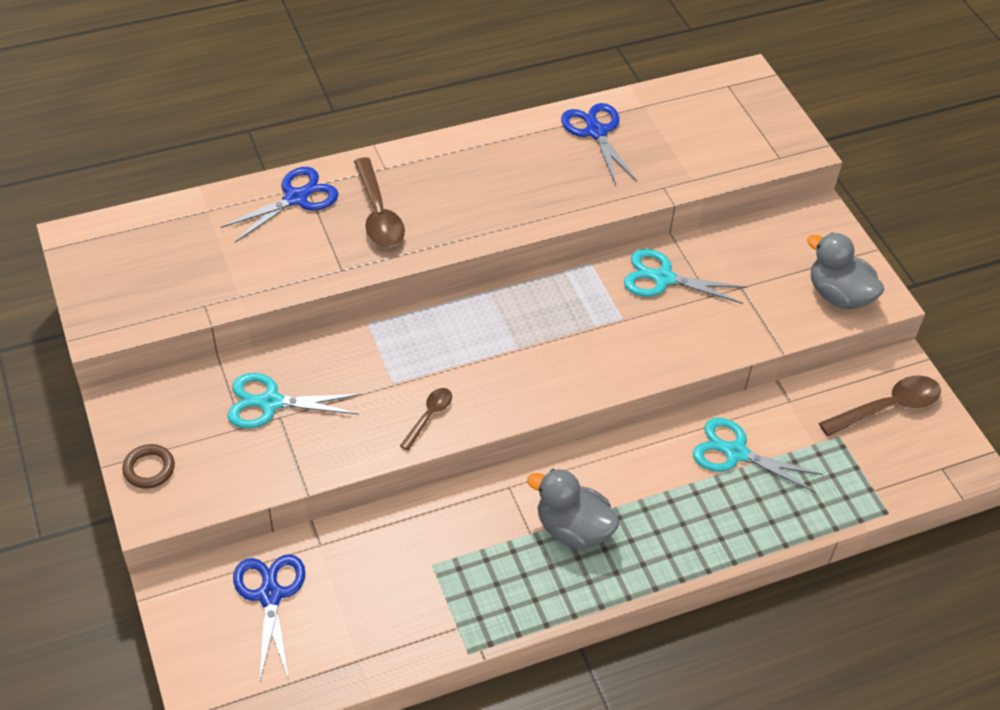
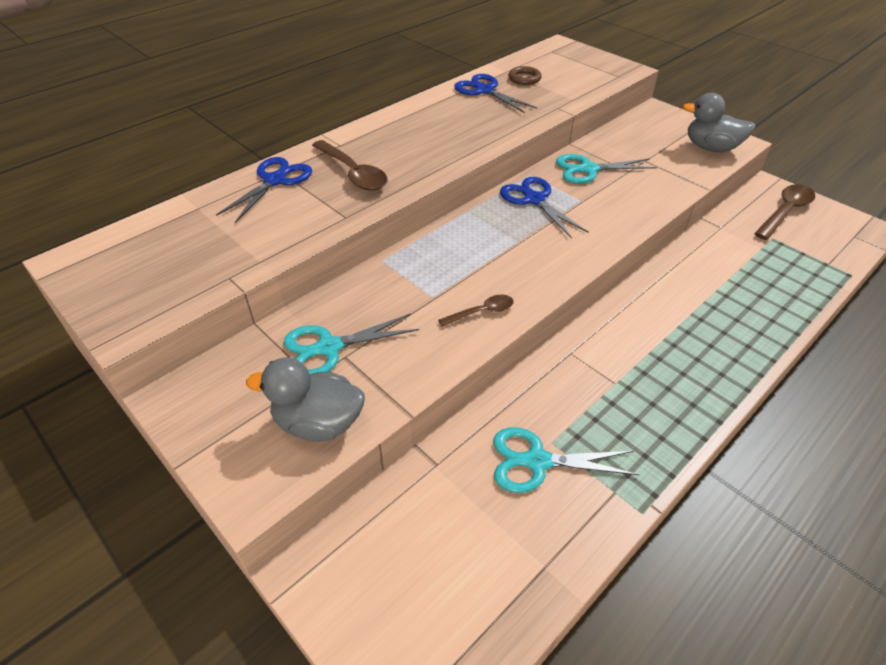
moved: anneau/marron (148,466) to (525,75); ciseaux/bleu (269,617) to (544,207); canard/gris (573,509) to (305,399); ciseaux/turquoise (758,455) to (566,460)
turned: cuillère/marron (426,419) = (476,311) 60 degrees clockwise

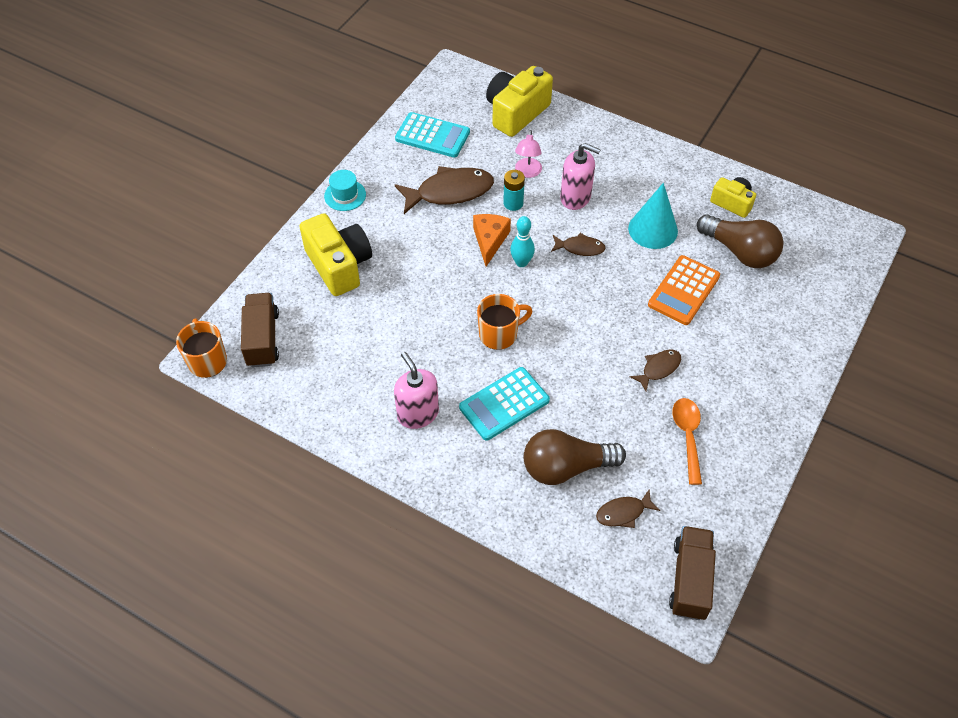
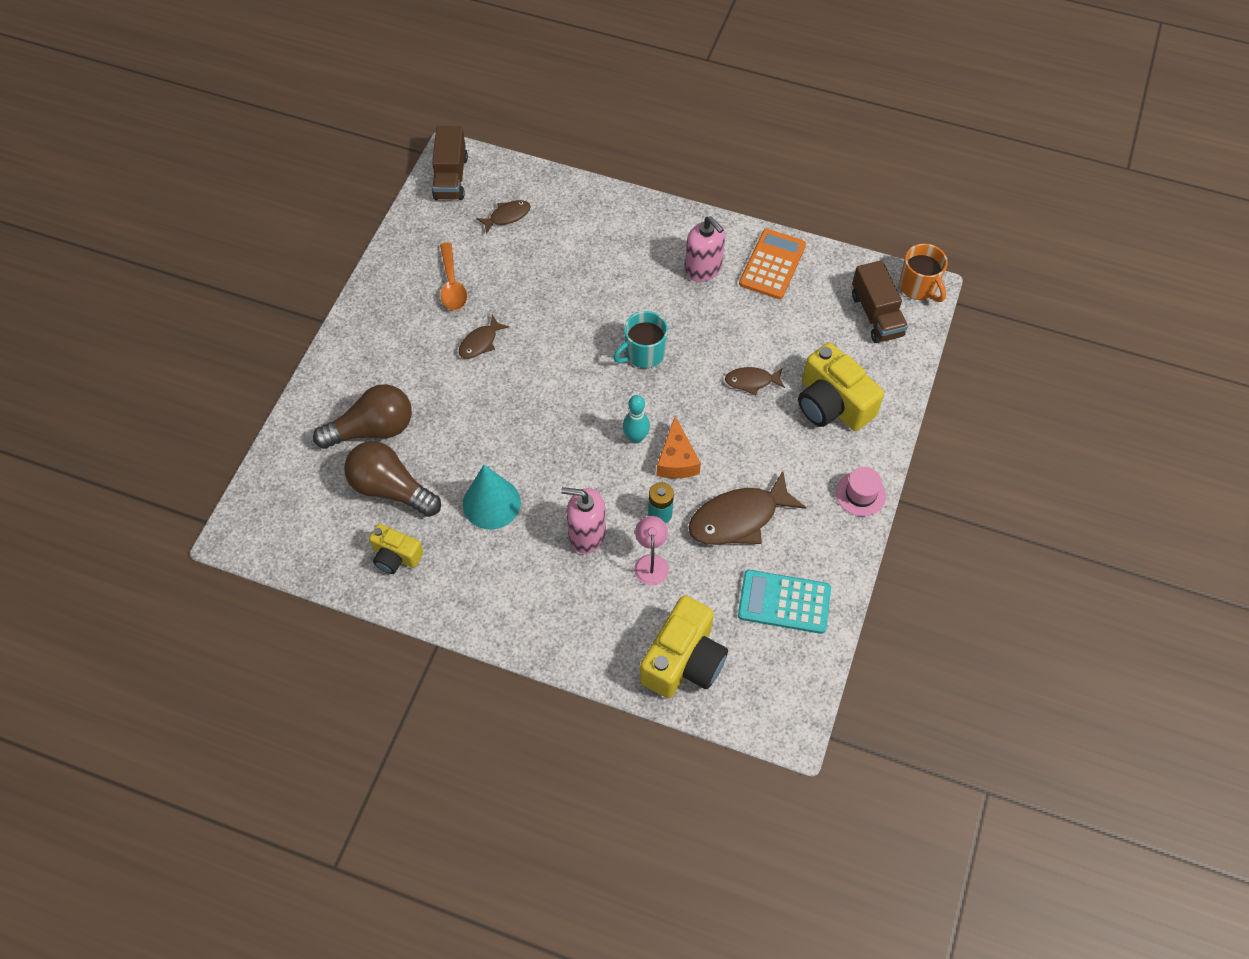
removed: calculatrice/turquoise (504,404)
moved: ampoule/marron (575,457) to (362,416); poisson/marron (578,244) to (755,381); calculatrice/orange (684,290) to (772,264)
recoloured: chapeau/turquoise (345,190) to chapeau/rose (861,491); tasse/orange (505,322) to tasse/turquoise (640,339)

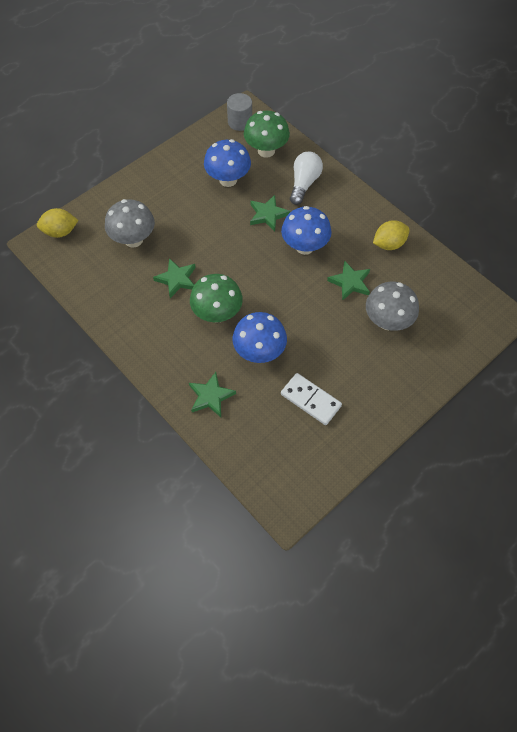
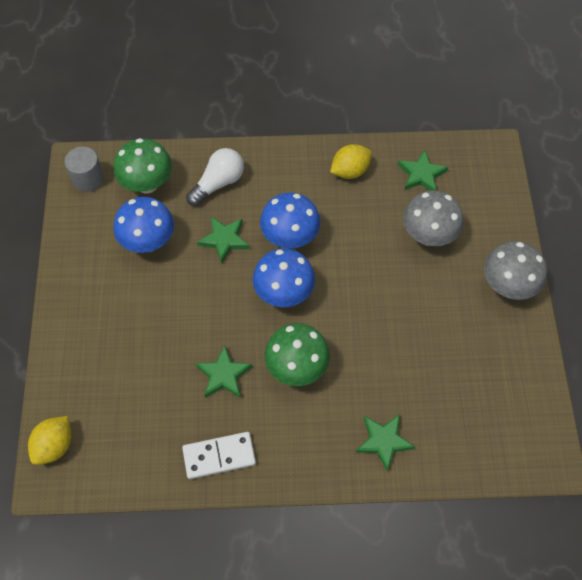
moved: champignon/gris (130,223) to (515,270); champignon/bleu (260,337) to (284,278); domino/blanc (311,399) to (219,455); étoile/vert (348,281) to (423,170)
turned: ampoule/blanc (306,178) = (215,177) 75 degrees clockwise; citron/jaune (391,235) = (351,161) 45 degrees clockwise

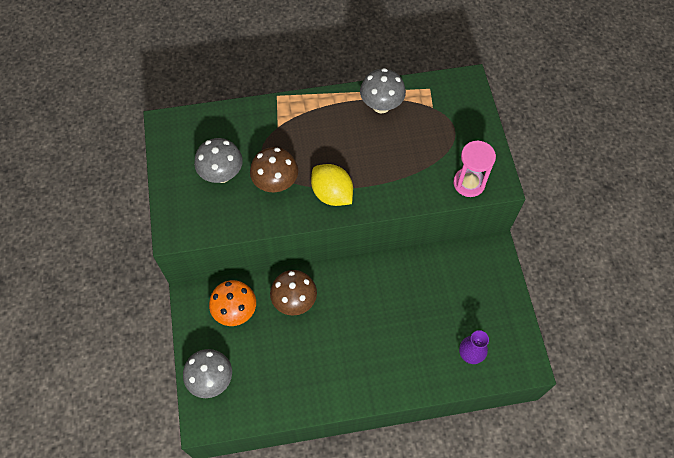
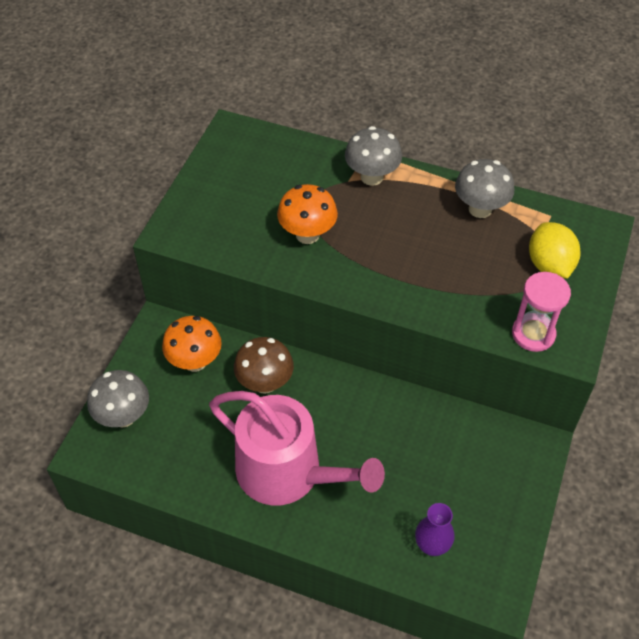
added: arrosoir/rose (297,448)
moved: champignon/gris (218,160) to (373,156); citron/jaune (332,185) to (554,250)
recoloured: champignon/marron (274,169) to champignon/orange (307,214)

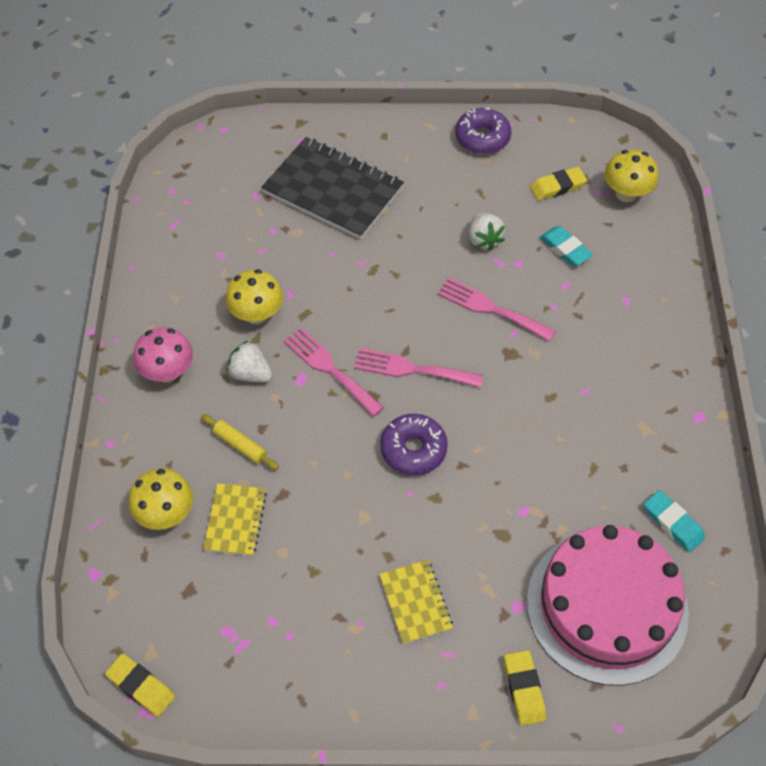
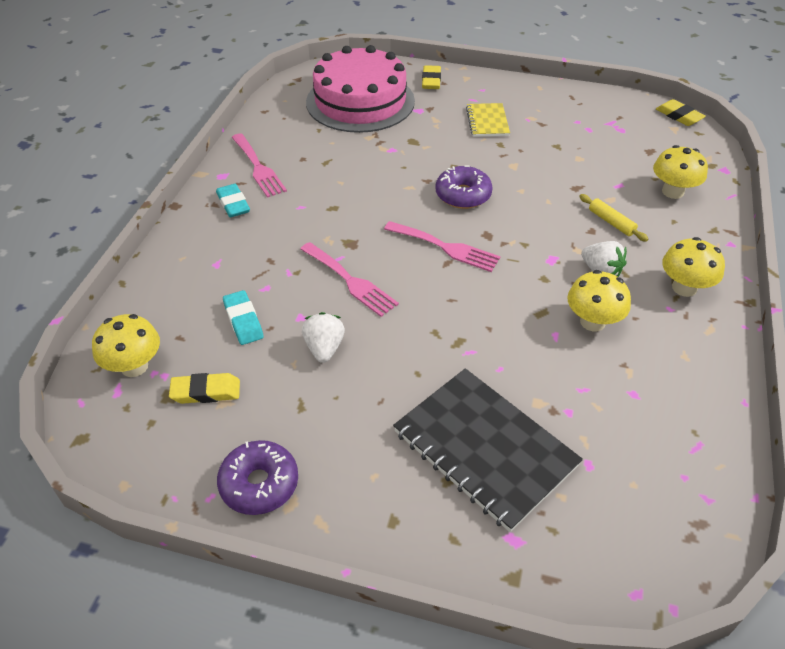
removed: carnet/jaune (235,519)
moved: fourchette/rose (334,372) to (259,165); gomme/turquoise (674,521) to (233,200)
recoloured: champignon/rose (163,355) to champignon/jaune (693,267)

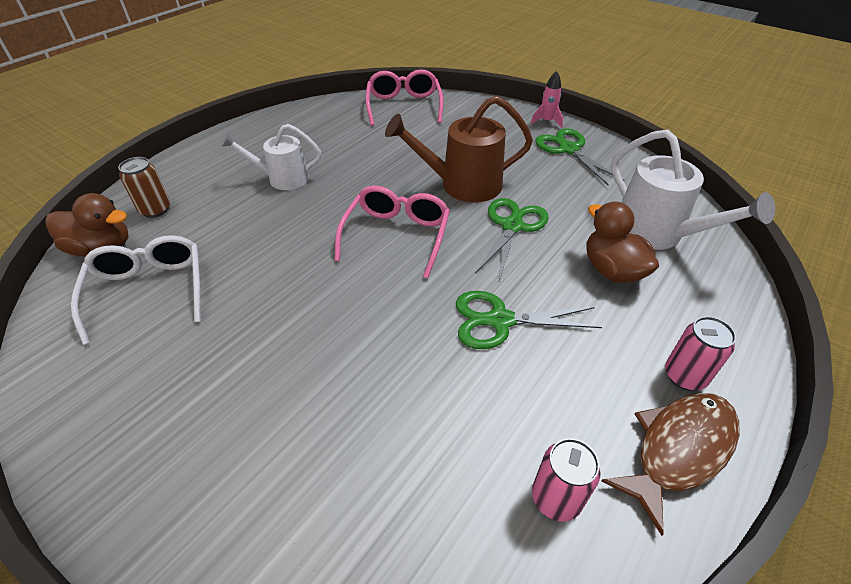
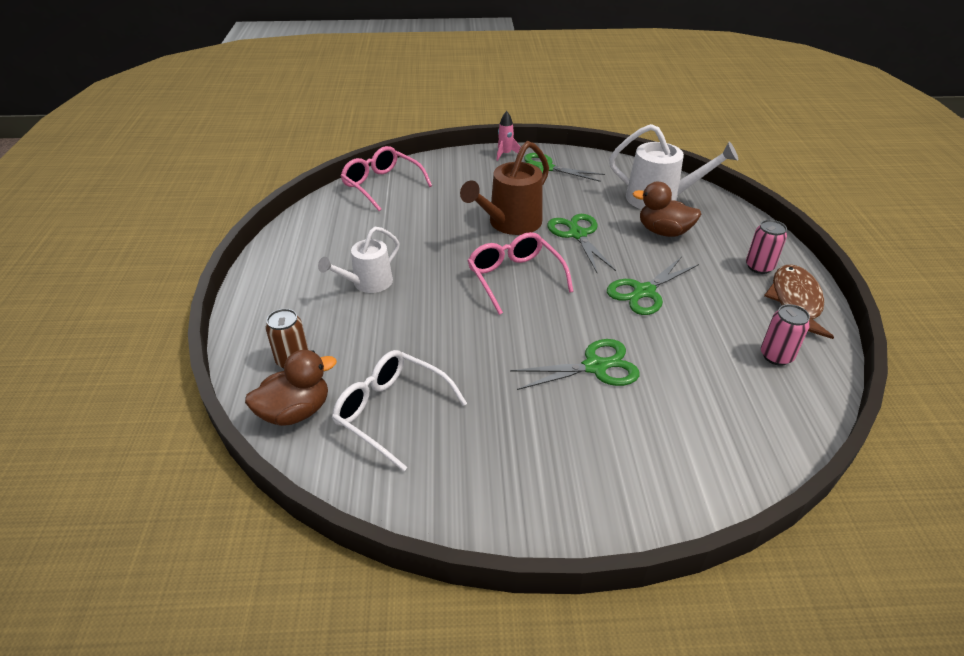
added: ciseaux/vert (575,364)

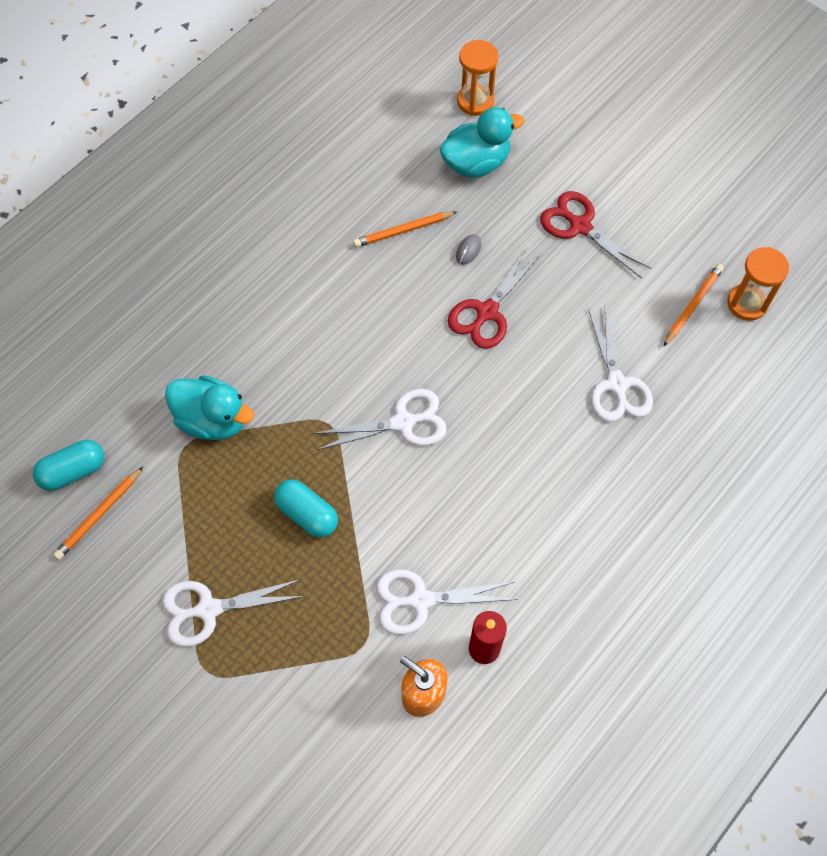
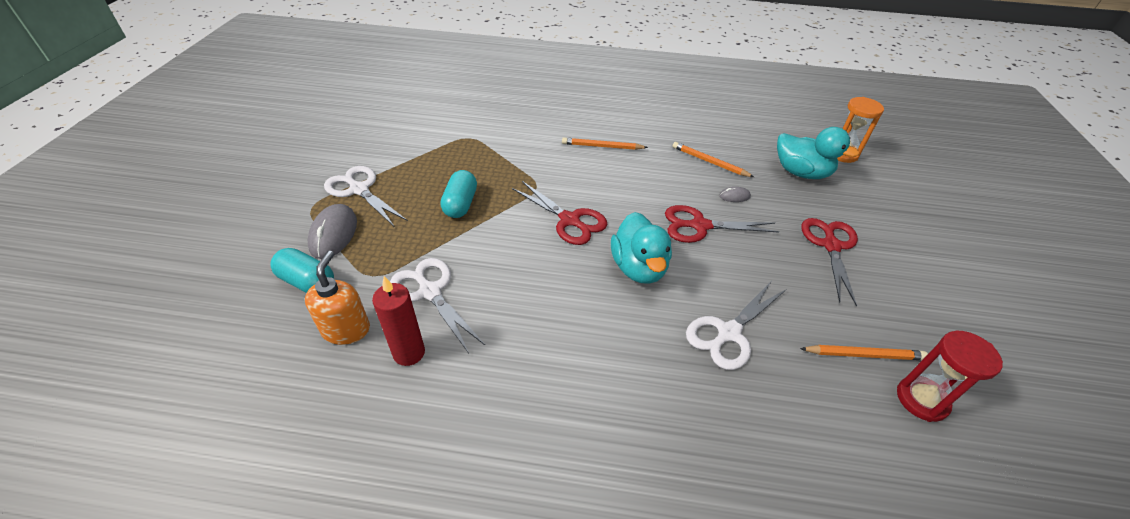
added: souris/gris (332,231)
moved: gélule/turquoise (68,465) to (302,270); crayon/orange (98,513) to (605,143); canard/turquoise (209,407) to (641,248)
recoloured: ciseaux/blanc (380,419) to ciseaux/rouge (560,213); sablier/orange (758,284) to sablier/rouge (950,376)

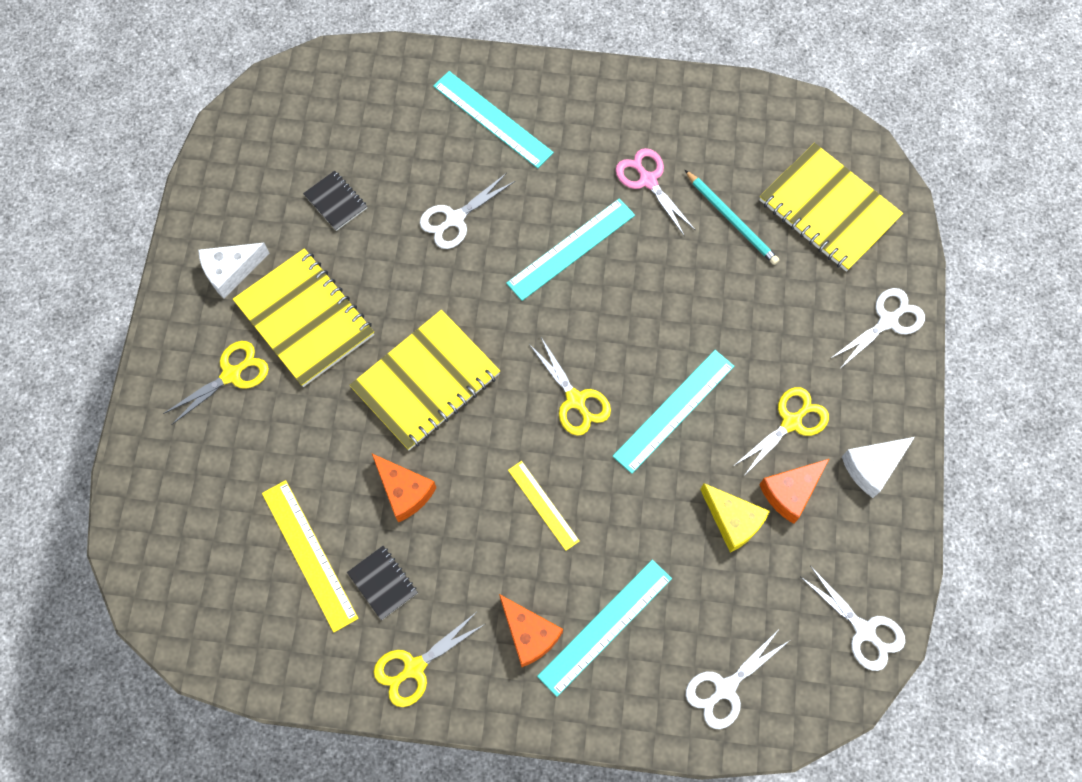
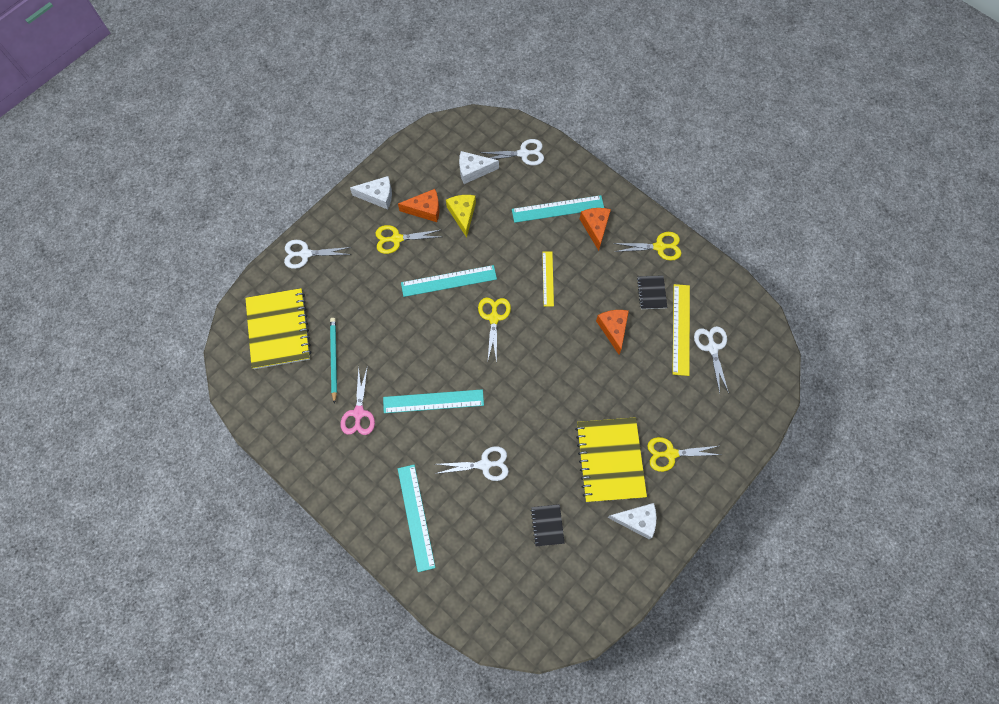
removed: carnet/jaune (424,380)
added: fromage/blanc (479,167)
moved: ciseaux/blanc (853,619) to (711,359)

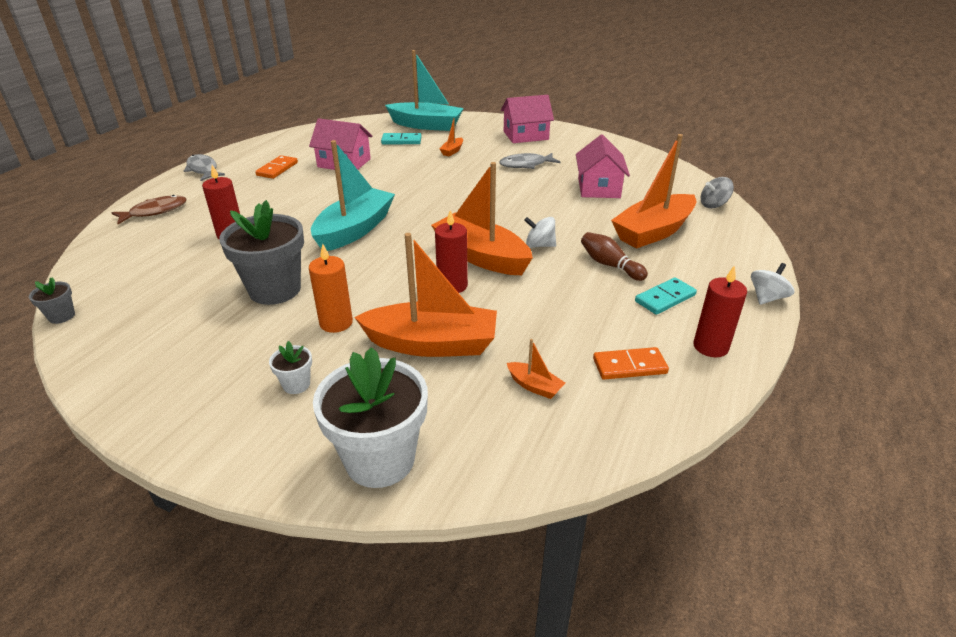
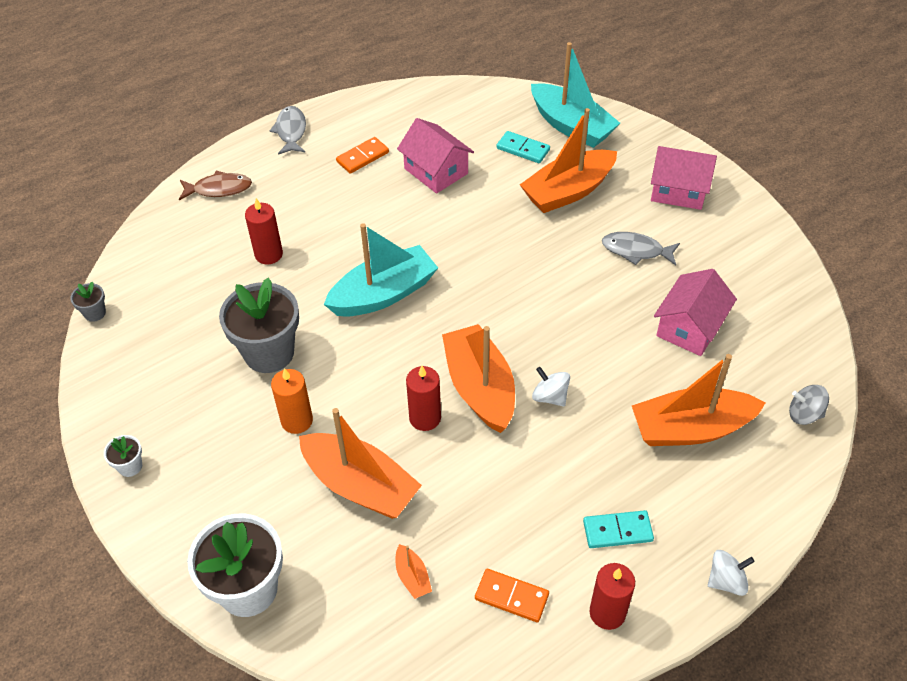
removed: quille/marron (614,256)
moved: pot de fleurs/blanc (290,367) to (123,456)
resized: bateau/orange (451,137) = (568,160) x2.38

